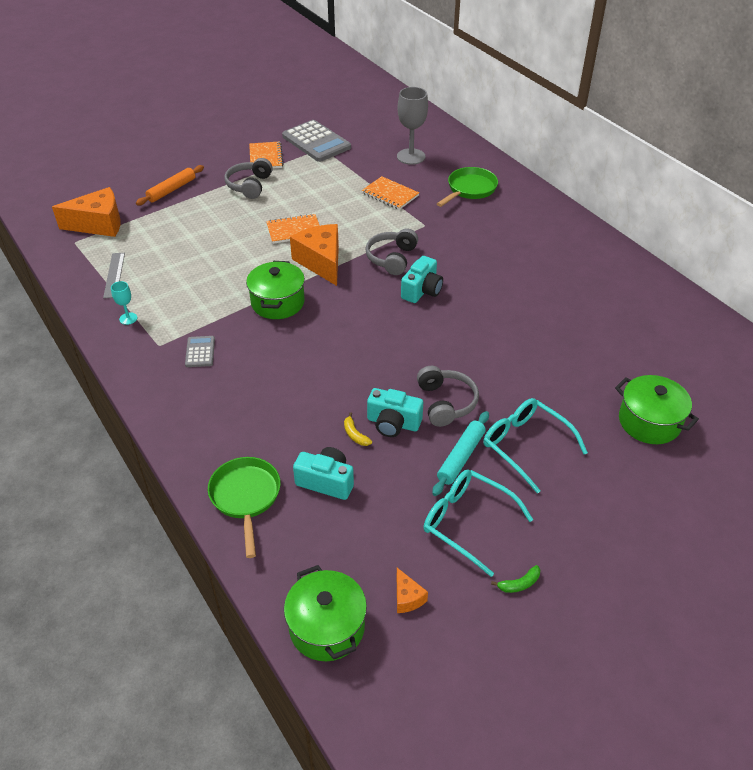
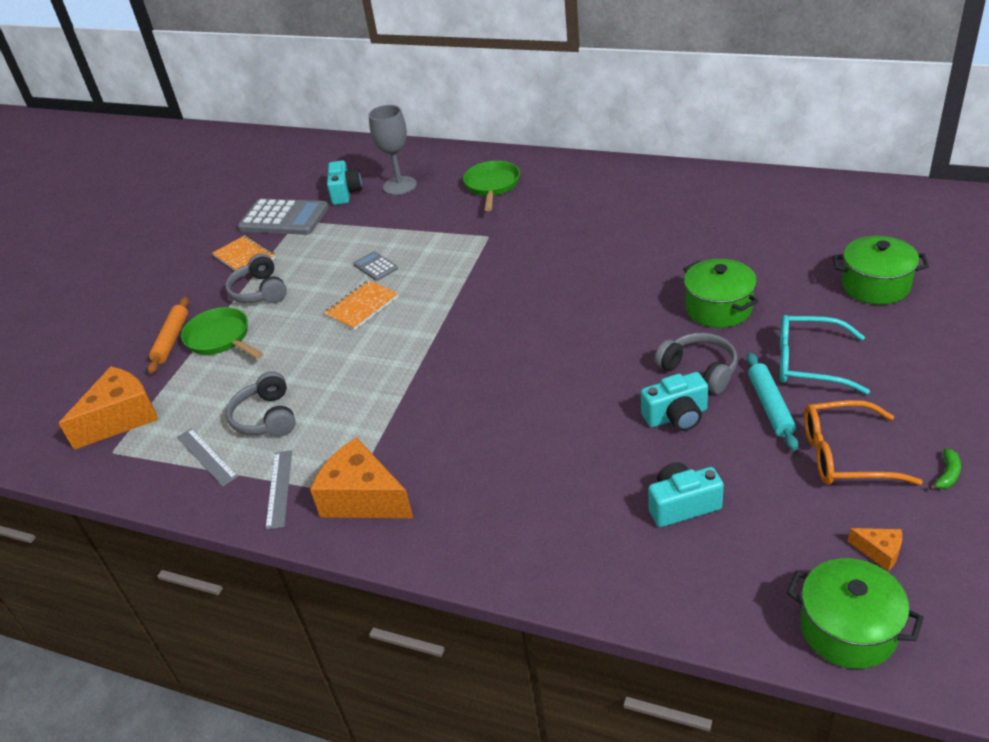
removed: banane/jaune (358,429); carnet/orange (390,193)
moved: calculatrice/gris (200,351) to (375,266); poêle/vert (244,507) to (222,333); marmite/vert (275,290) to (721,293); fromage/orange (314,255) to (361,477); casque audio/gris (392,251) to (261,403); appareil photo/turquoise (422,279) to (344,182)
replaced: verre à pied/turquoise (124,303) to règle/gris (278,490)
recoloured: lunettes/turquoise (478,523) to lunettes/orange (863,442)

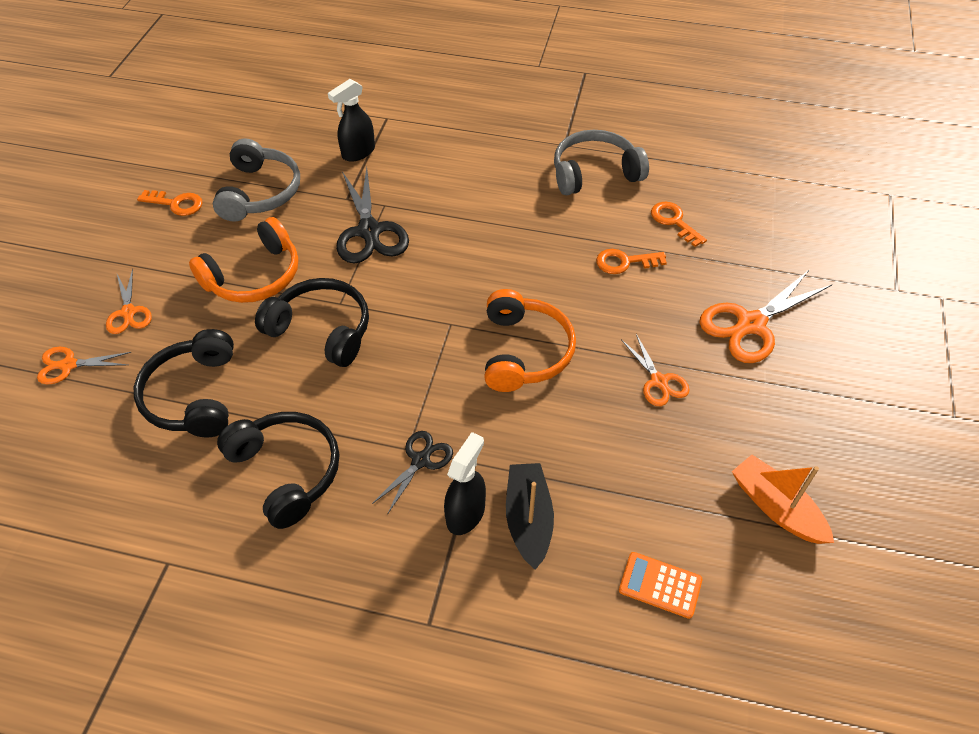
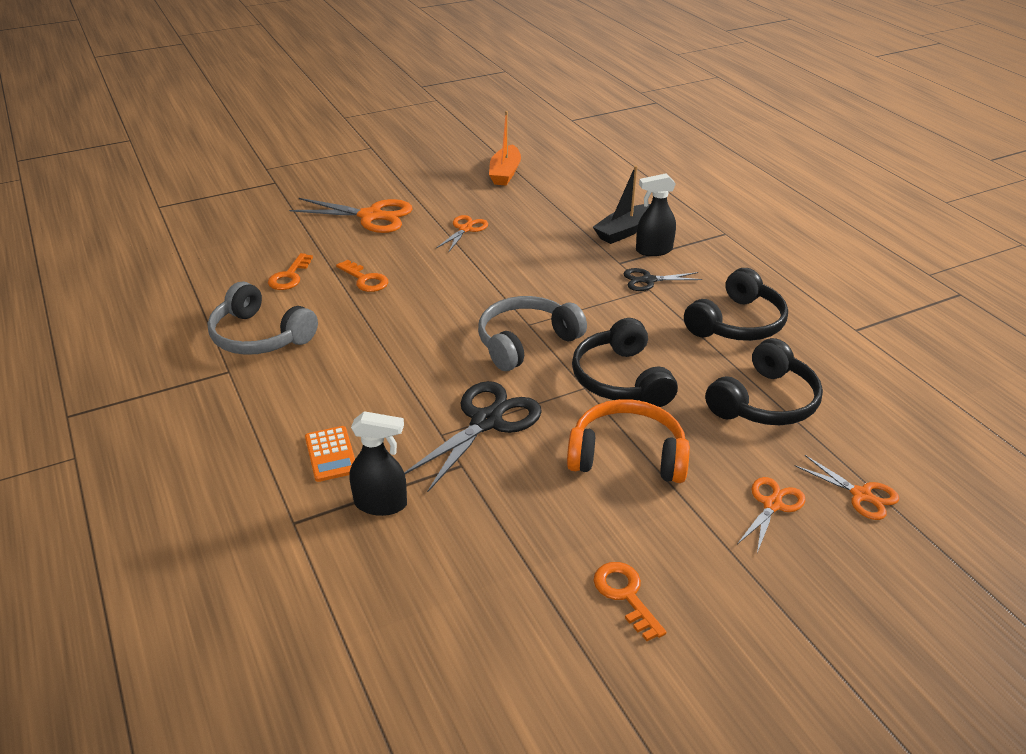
removed: casque audio/orange (530,340)
moved: casque audio/gris (256,180) to (532,333); calculatrice/orange (661,585) to (330,454)
turned: casque audio/noir (278,470) = (736,304) 150 degrees counterclockwise

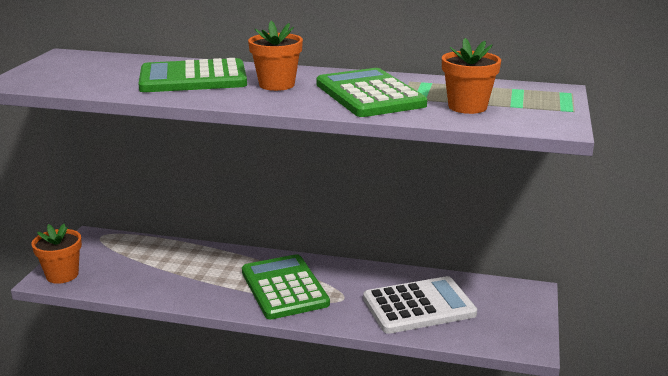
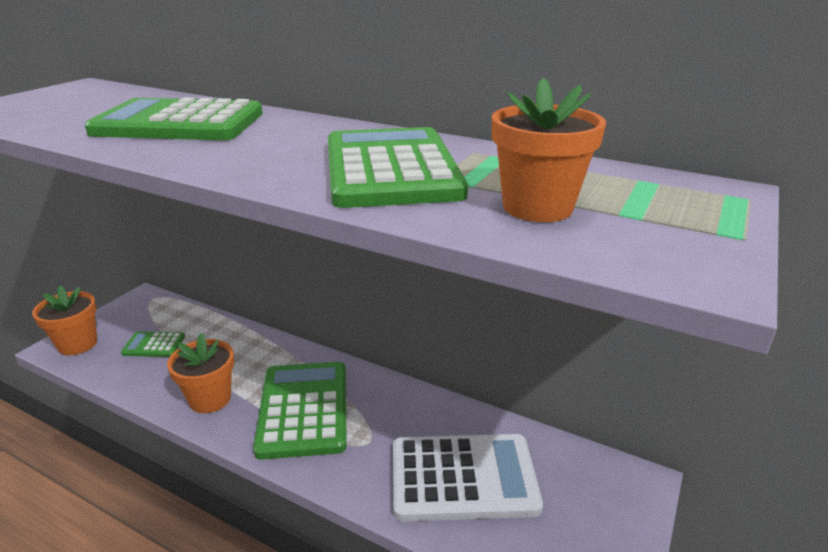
added: calculatrice/vert (153,344)
moved: pot de fleurs/orange (275,56) to (200,373)

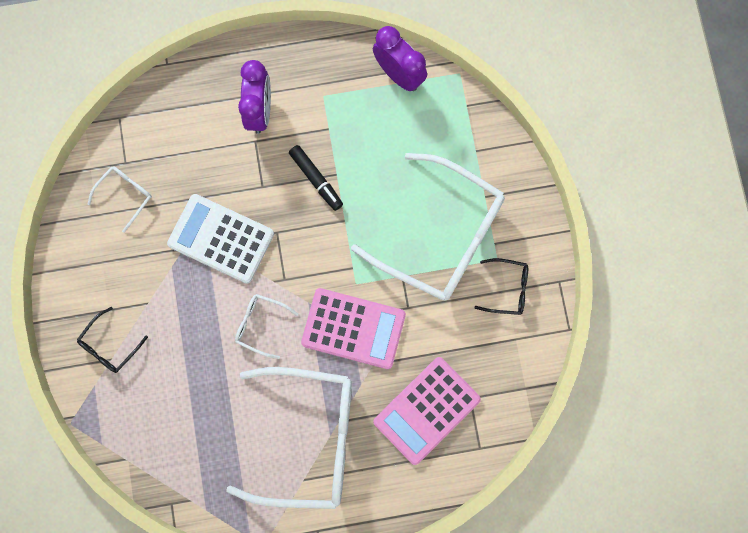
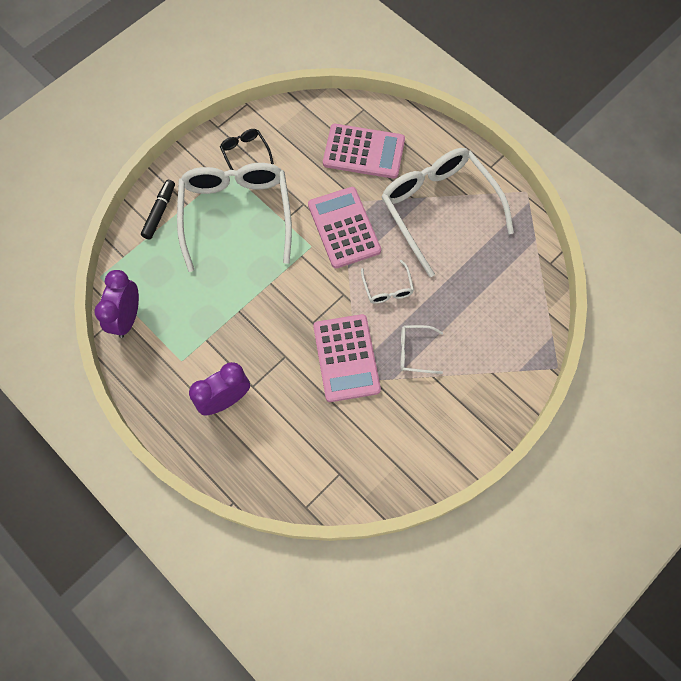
removed: lunettes/noir (112,340)
moved: lunettes/blanc (119,199) to (422,349); feutre/noir (316,178) to (158,210)
recoloured: calculatrice/blanc (220,239) to calculatrice/rose (347,358)

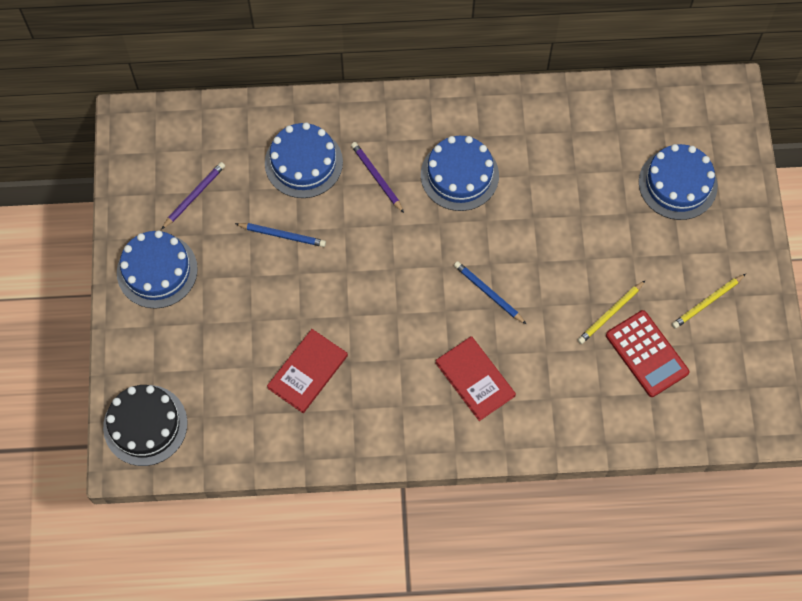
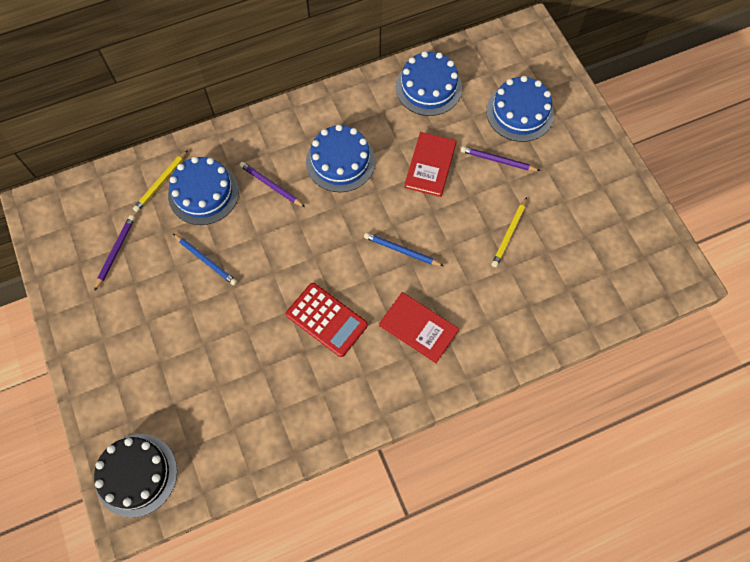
added: crayon/violet (501,158)
moved: gâteau/bleu (157,269) to (429,83); livre/rouge (307,371) to (430,164); calculatrice/rouge (647,353) to (327,320); crayon/jaune (709,301) to (160,181)
turned: crayon/bleu (280,235) = (205,259) 45 degrees clockwise

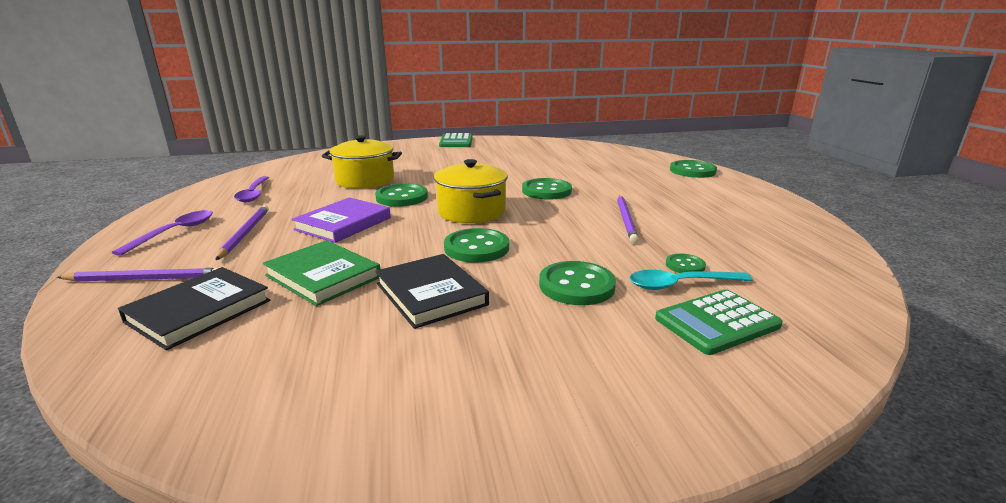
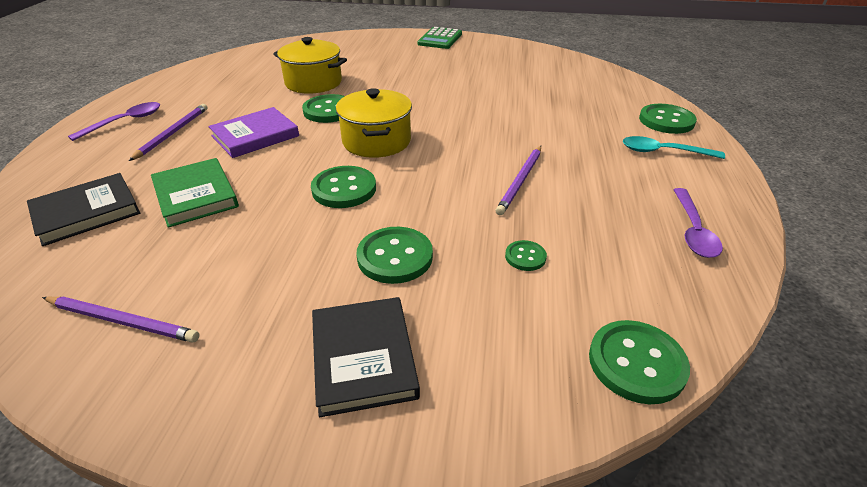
removed: calculatrice/vert (719,322)
moved: crayon/violet (137,275) to (120,319); cuillère/violet (251,189) to (698,223); livre/noir (432,291) to (366,357); bouton/vert (547,189) to (639,362); cuillère/turquoise (691,280) to (674,147)

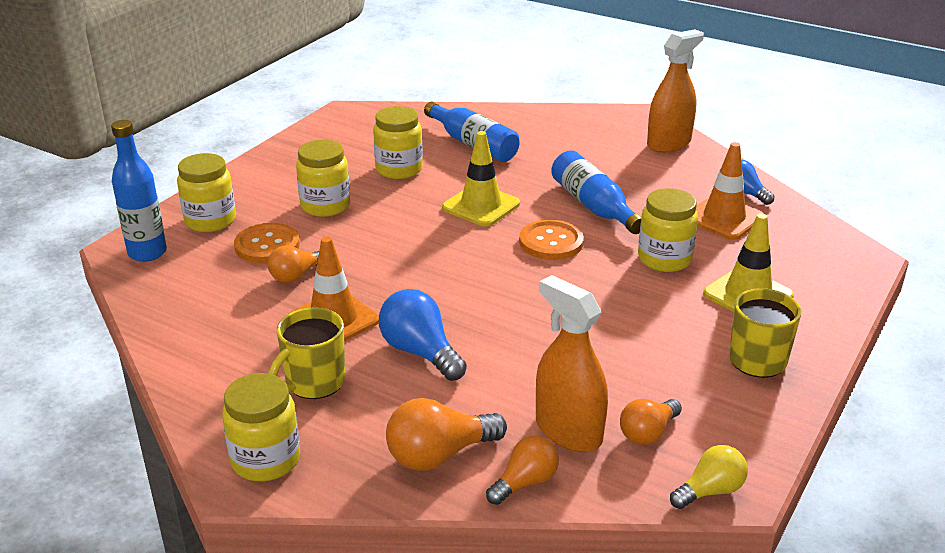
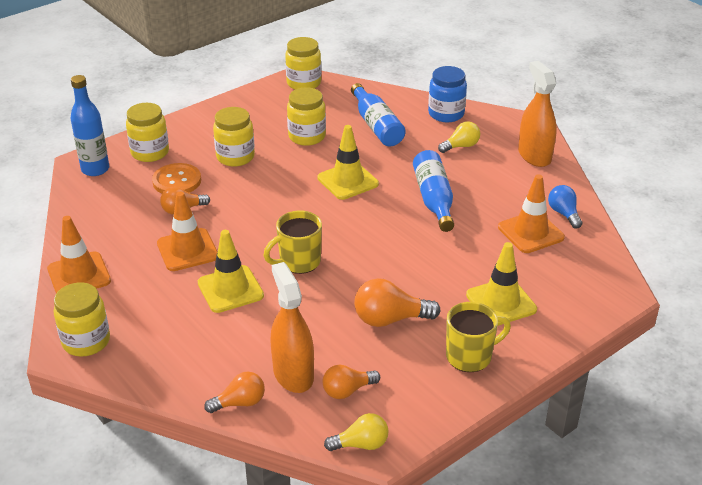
removed: bouton/orange (551,240)
added: cône de chantier/orange (79,254); bocal/bleu (447,94); ampoule/jaune (459,137)
moved: tasse/jaune (306,353) to (292,242); ampoule/orange (446,434) to (397,302); bocal/jaune (668,230) to (303,63)
replaced: ampoule/bleu (423,335) to cône de chantier/jaune (231,271)
turned: vaporisateur/orange (675,91) = (537,114) 90 degrees counterclockwise

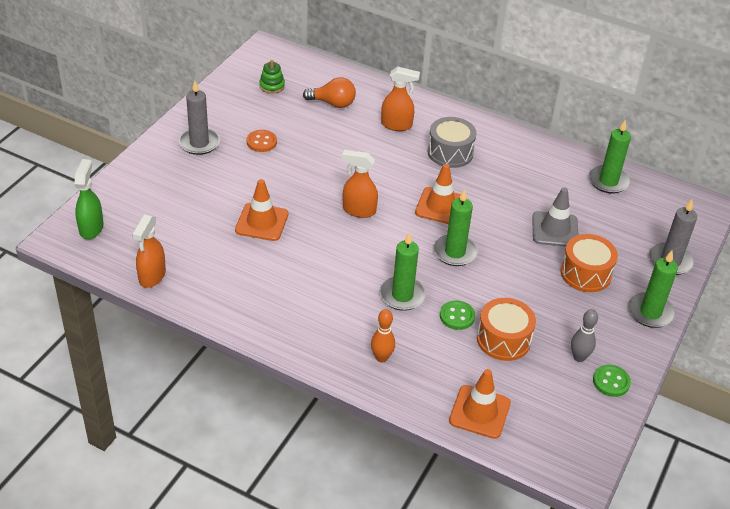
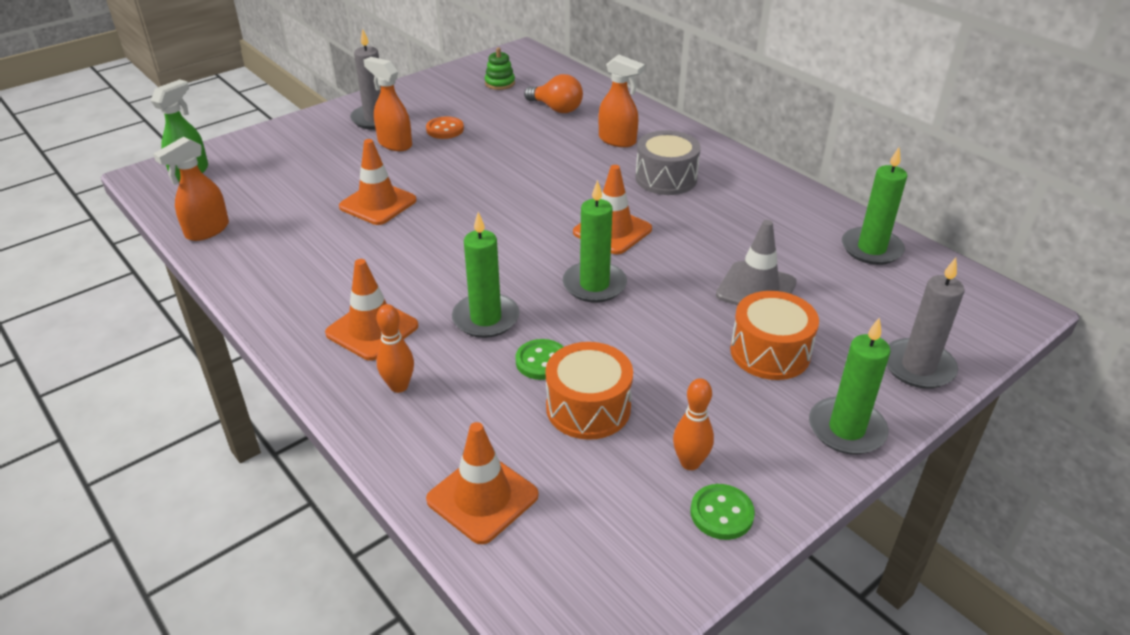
added: cône de chantier/orange (371,310)
moved: vaporisateur/orange (360,184) to (388,104)
recoloured: quille/gris (584,335) to quille/orange (693,424)

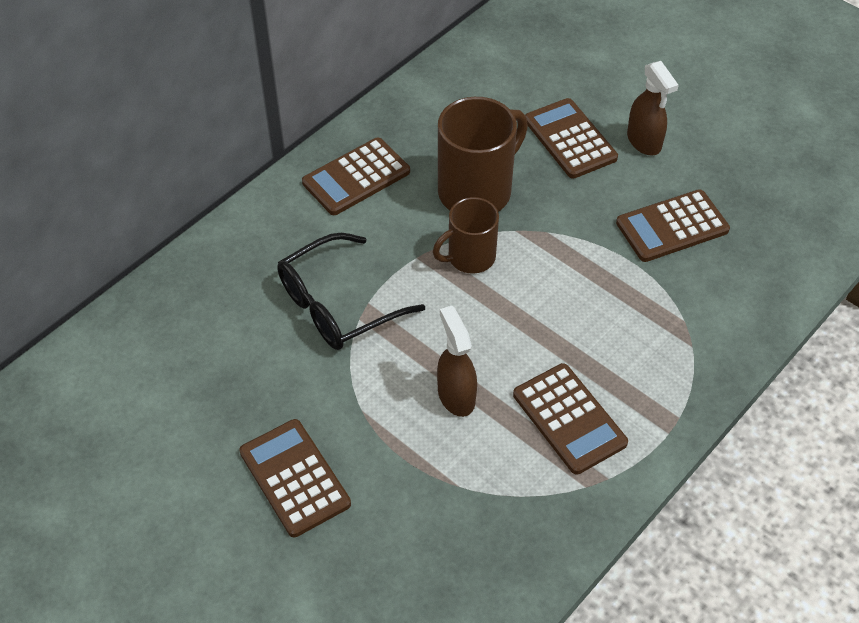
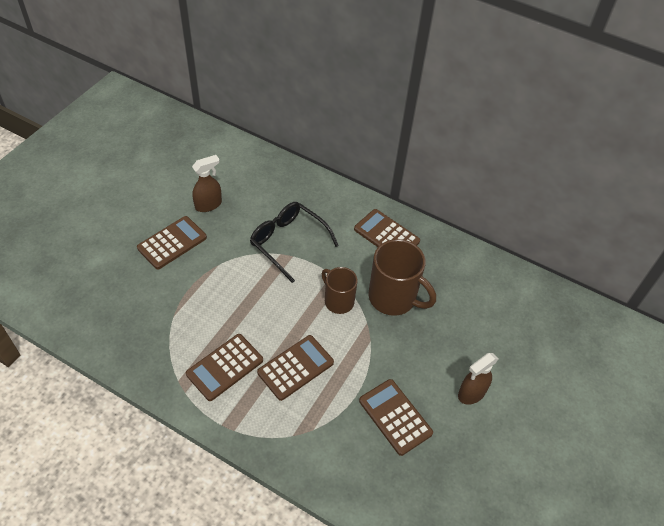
moved: vaporisateur/marron (457,361) to (207,183); calculatrice/marron (571,138) to (295,368)

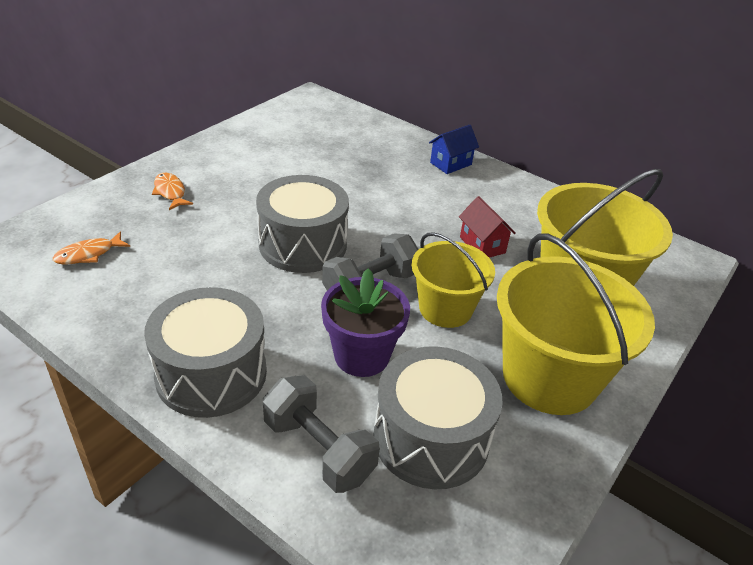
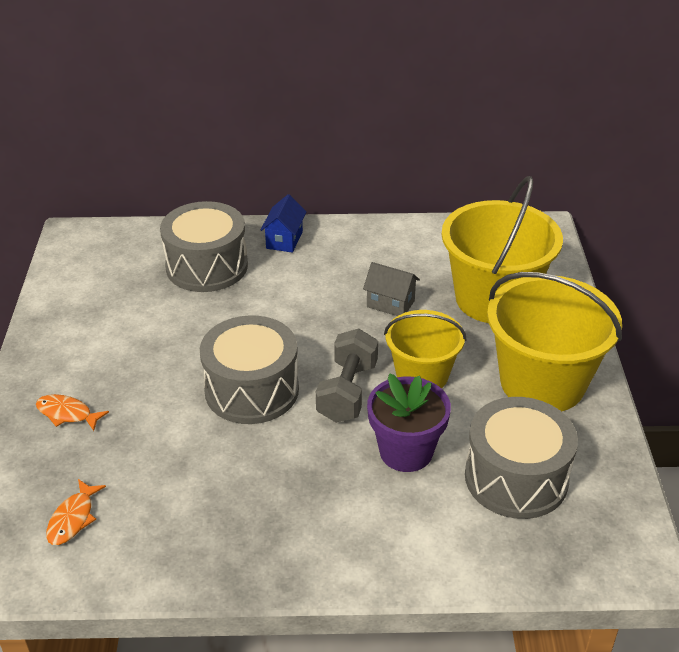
removed: haltère/gris (321,434)
moved: tambour/gris (205,352) to (204,246)
recoloured: maison/rouge (487,227) to maison/gris (391,289)

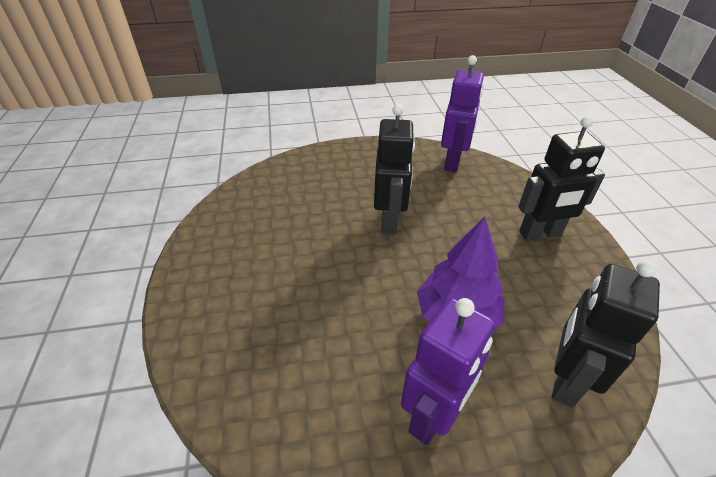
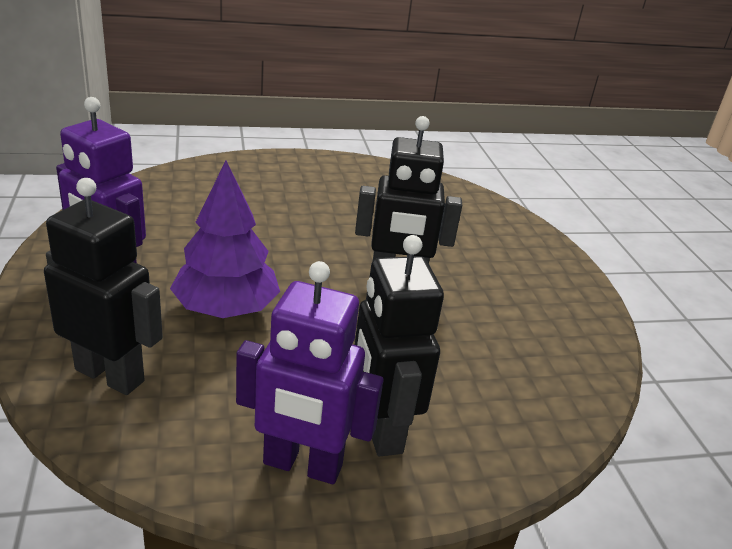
moved: robot/violet (462,113) to (309,372)

